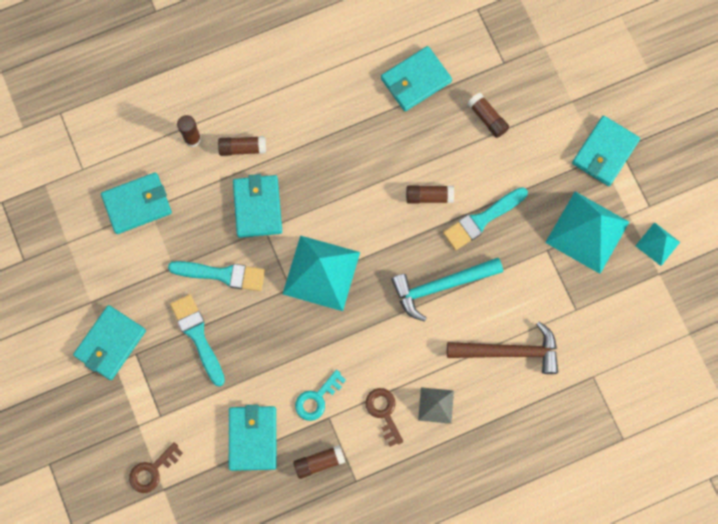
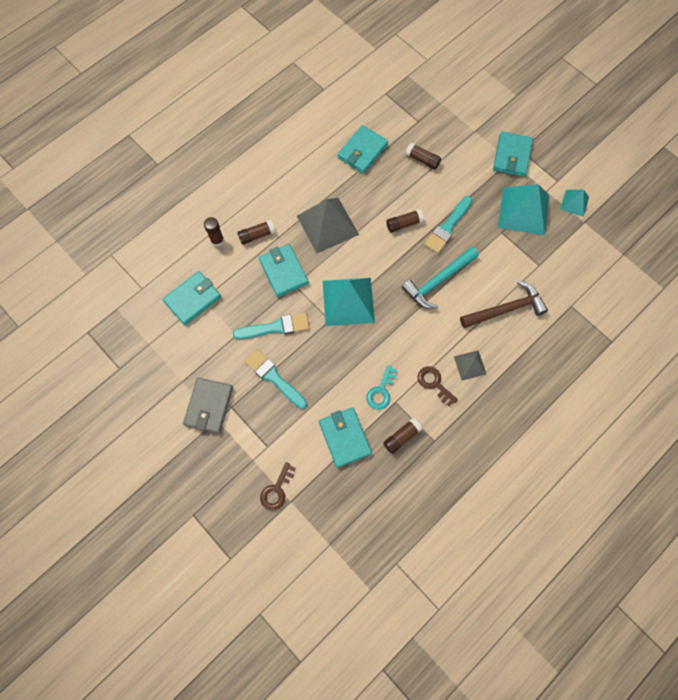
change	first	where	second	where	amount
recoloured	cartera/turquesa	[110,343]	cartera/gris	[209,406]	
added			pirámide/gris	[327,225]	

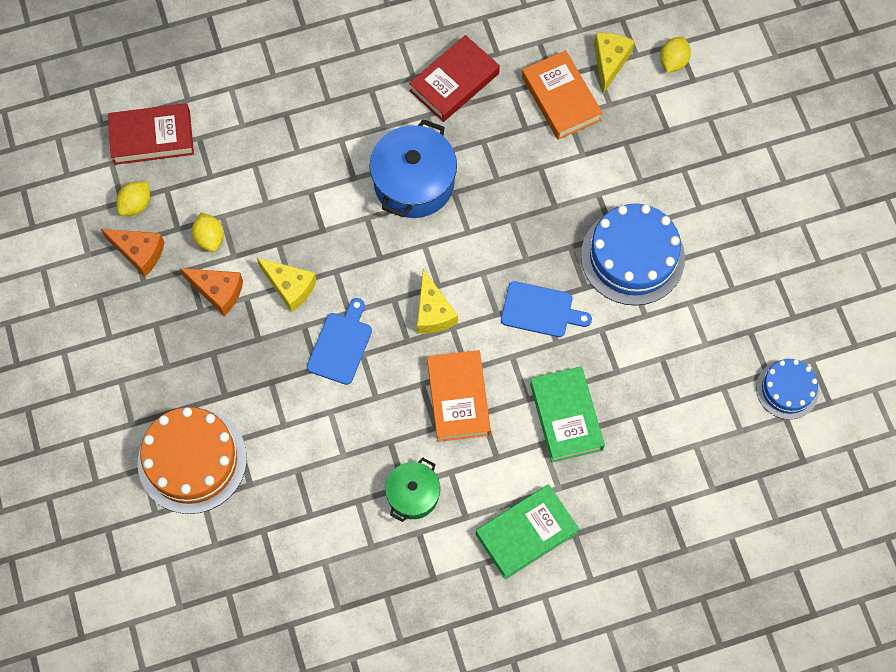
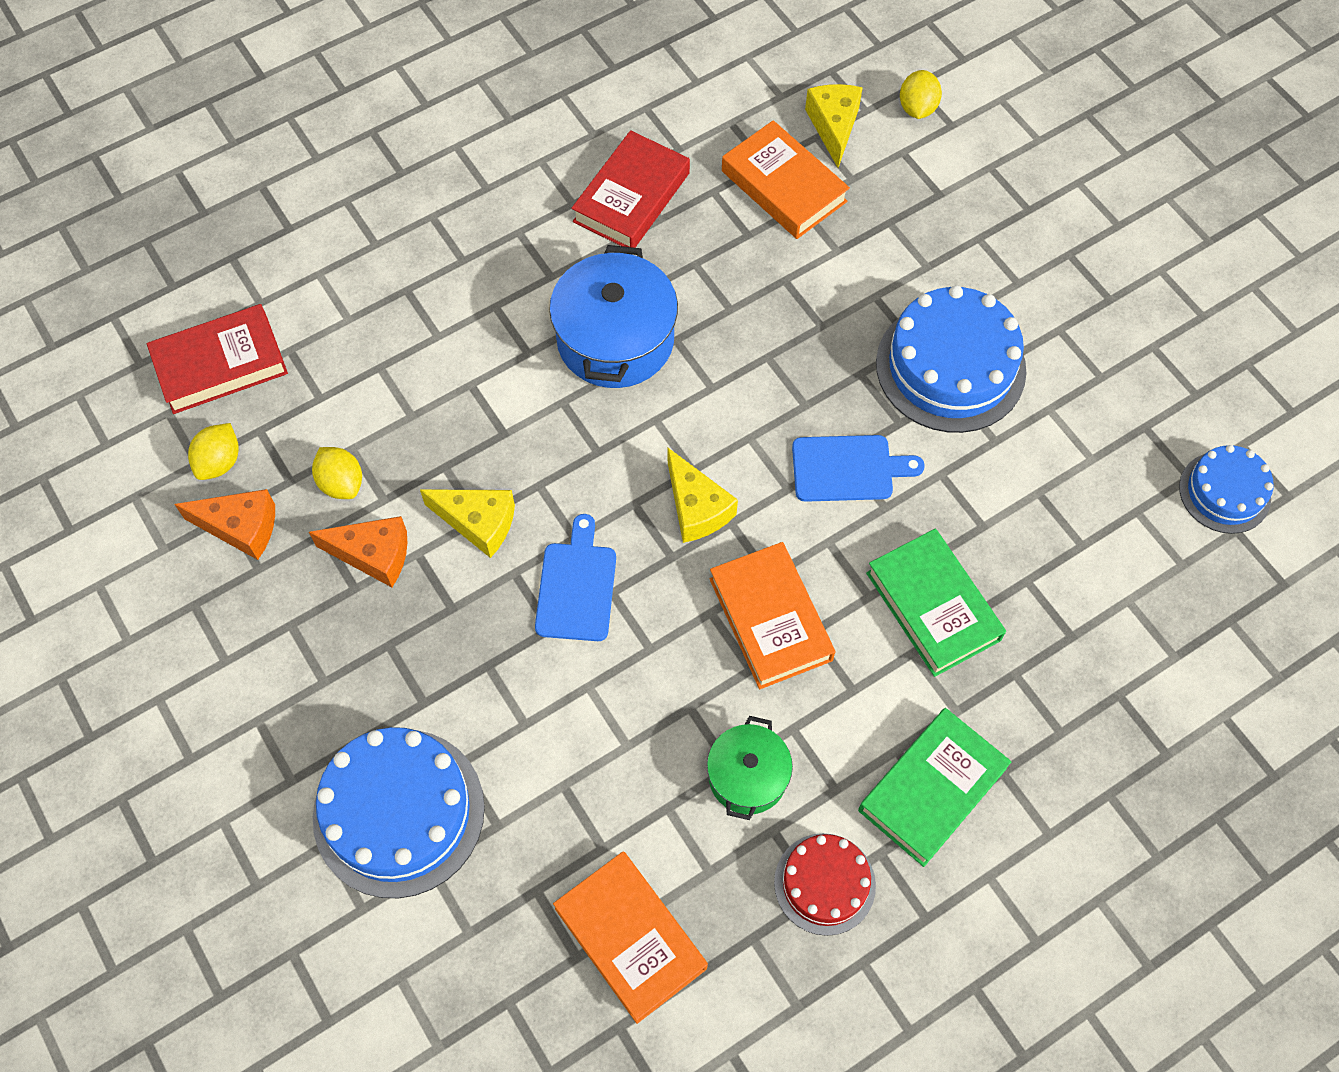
change	first	where	second	where	amount
recoloured	tarta/naranja	[192,460]	tarta/azul	[399,812]	
added			tarta/rojo	[824,884]	
added			libro/naranja	[630,938]	

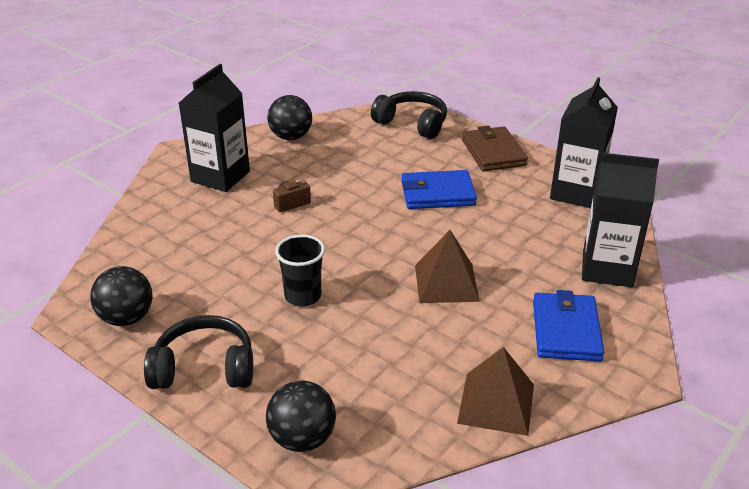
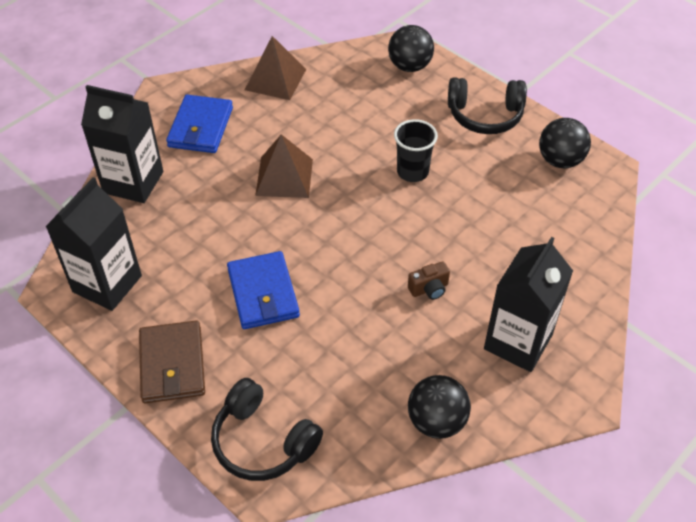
change	first	where	second	where	amount
turned	cartera/azul	[437,194]		[263,293]	75 degrees clockwise

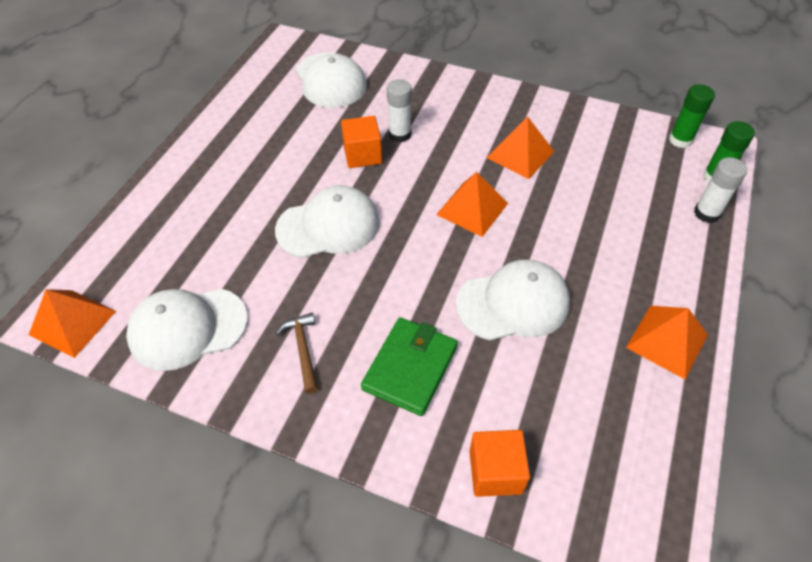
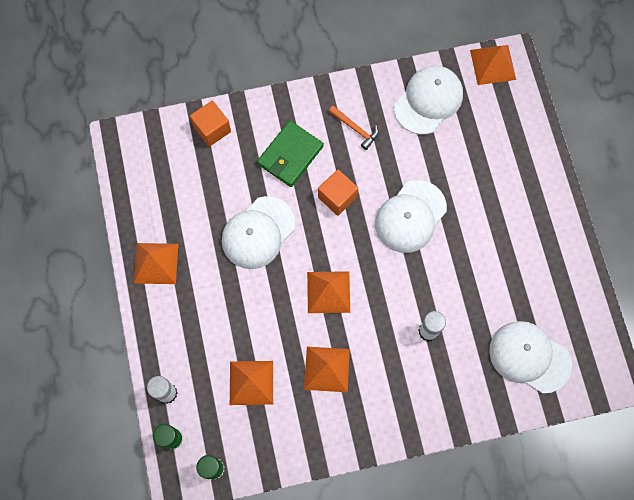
change	first	where	second	where	amount
moved	cubo/naranja	[362,155]		[337,197]	
recoloured	martillo/marrón	[303,349]	martillo/naranja	[355,129]	
turned	cartera/verde	[410,367]		[290,155]	45 degrees clockwise
added			pirámide/naranja	[251,382]	

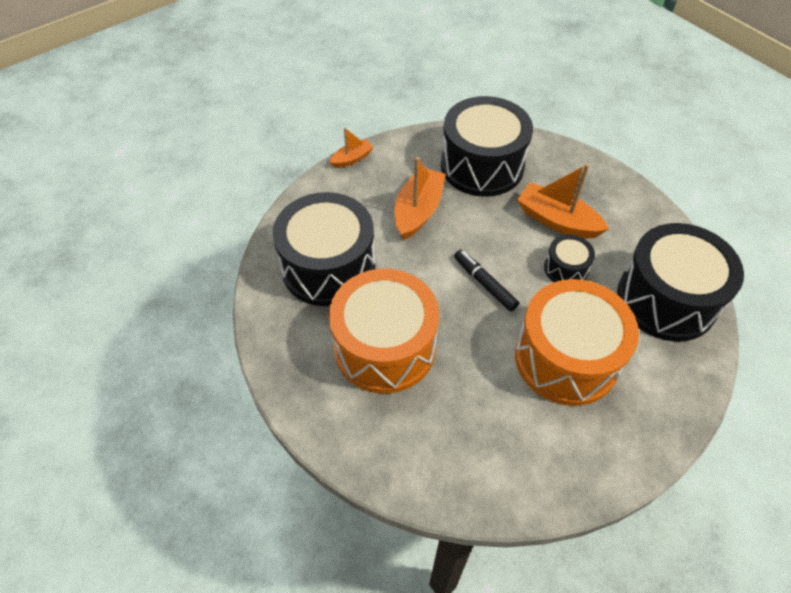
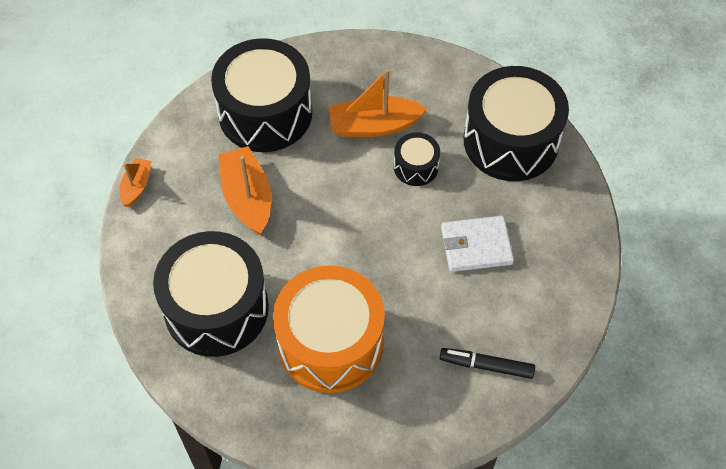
change	first	where	second	where	amount
moved	rotulador/negro	[484,283]		[486,366]	
replaced	tambor/naranja	[566,358]	cartera/blanco	[476,246]	

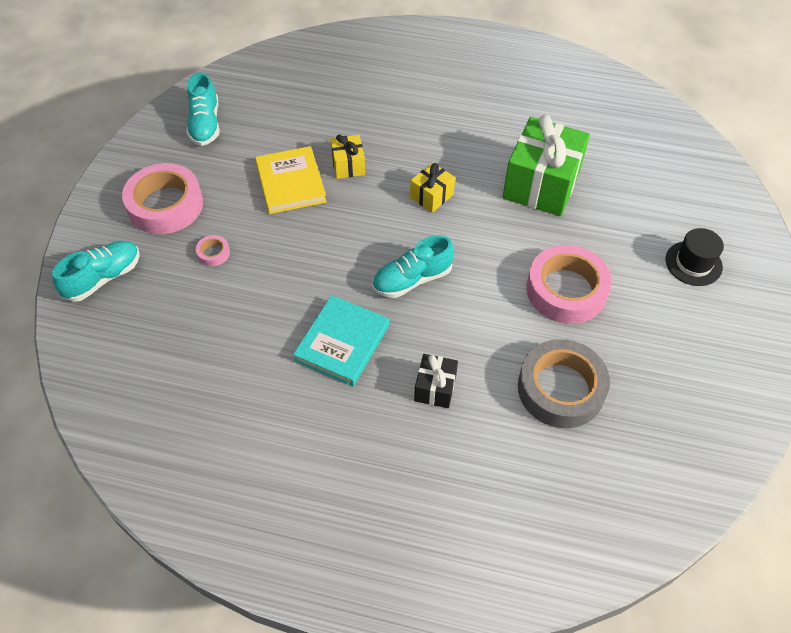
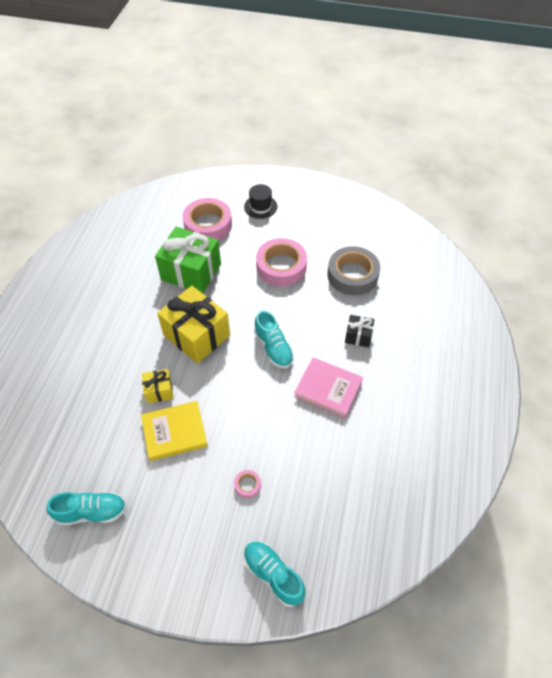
change	first	where	second	where	amount
resized	regalo/amarillo	[431,196]		[196,335]	x2.05
moved	cinta adhesiva/rosa	[165,205]		[208,224]	
recoloured	libro/turquesa	[342,343]	libro/rosa	[328,389]	

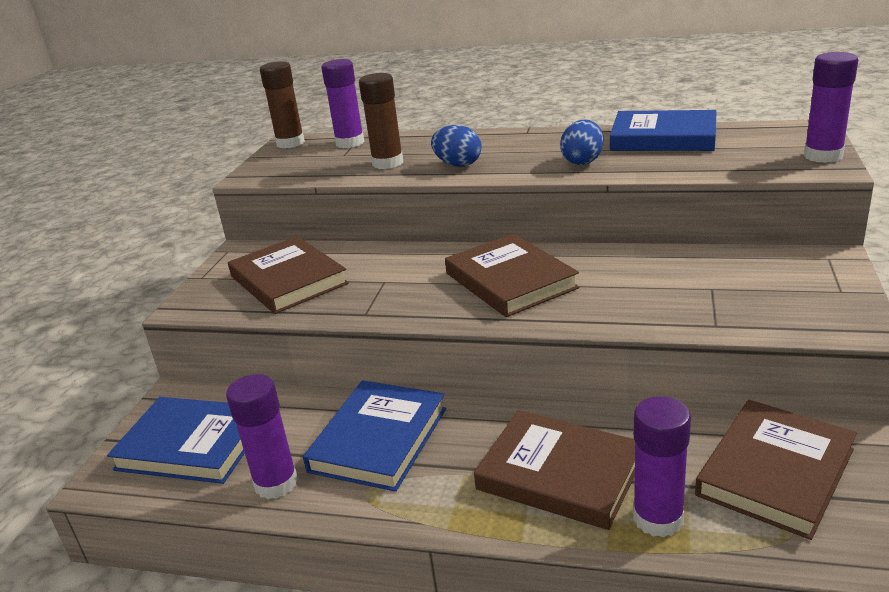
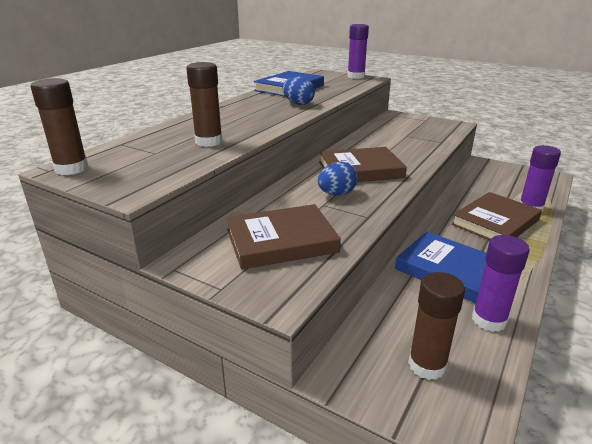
change	first	where	second	where	amount
removed	barra de pegamento/morado	[350,143]			
moved	huevo/azul	[458,165]		[336,194]	
replaced	libro/azul	[192,445]	barra de pegamento/marrón	[427,365]	
removed	libro/marrón	[775,472]			

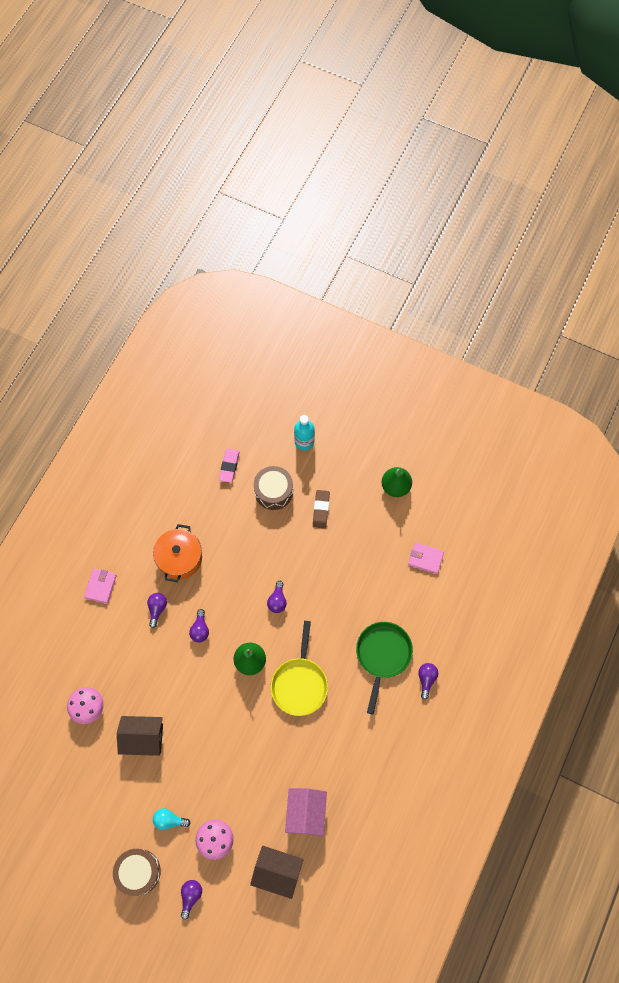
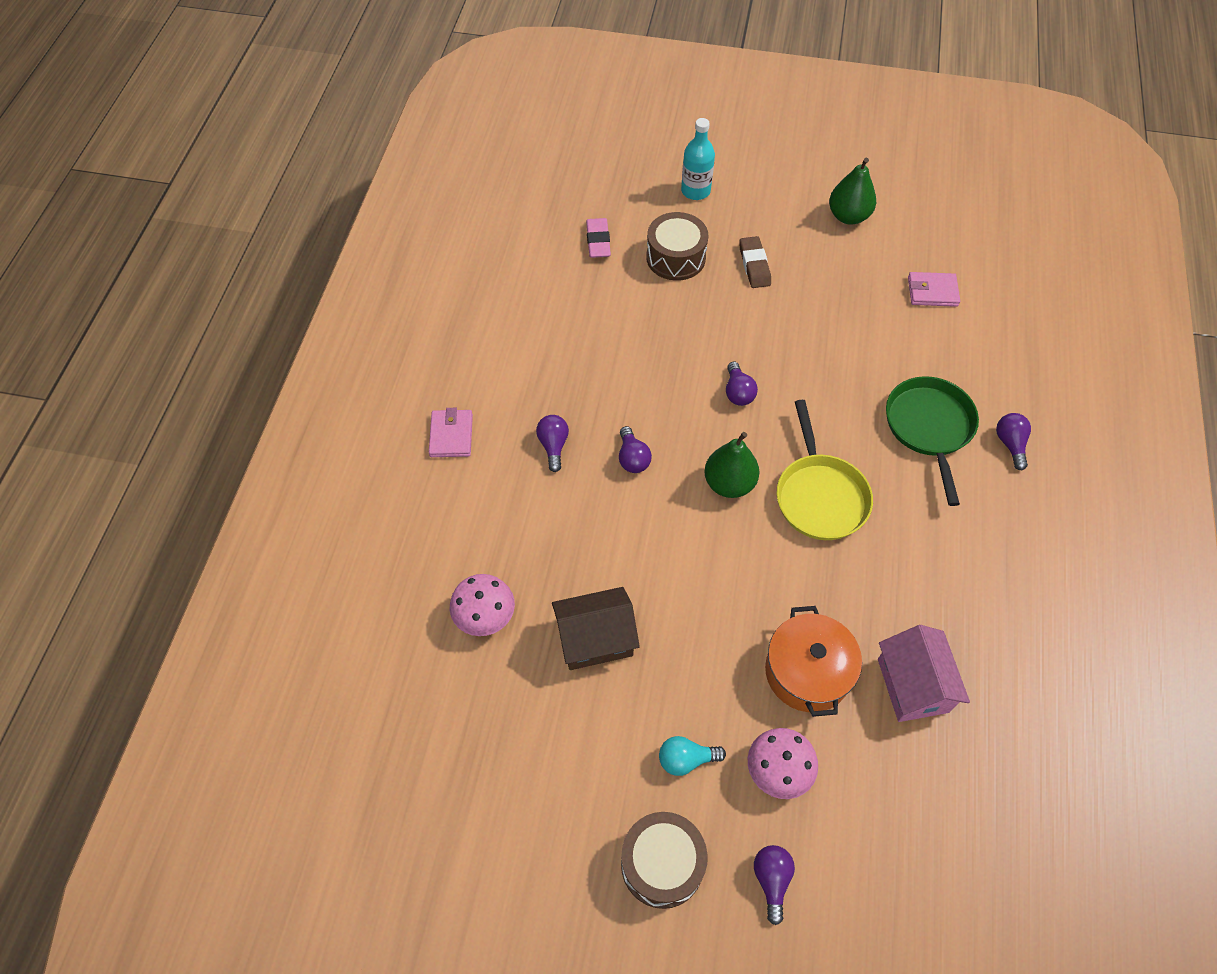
change	first	where	second	where	amount
moved	olla/naranja	[179,558]		[807,672]	
removed	casa/marrón	[277,872]			

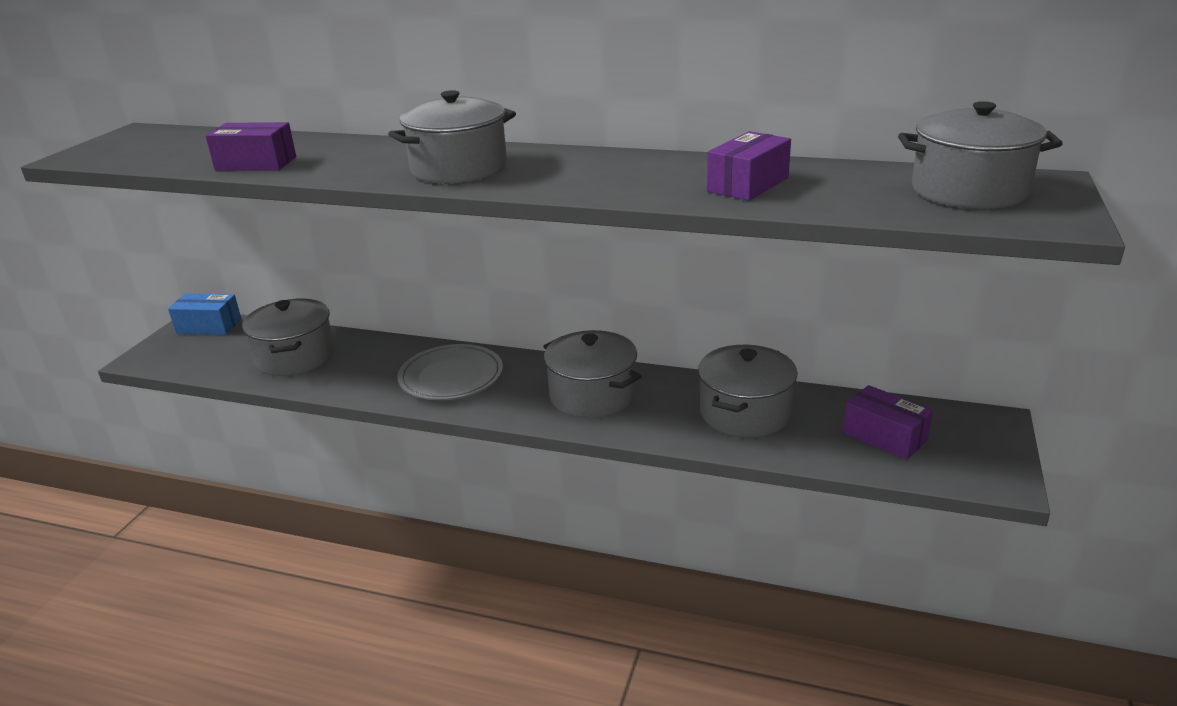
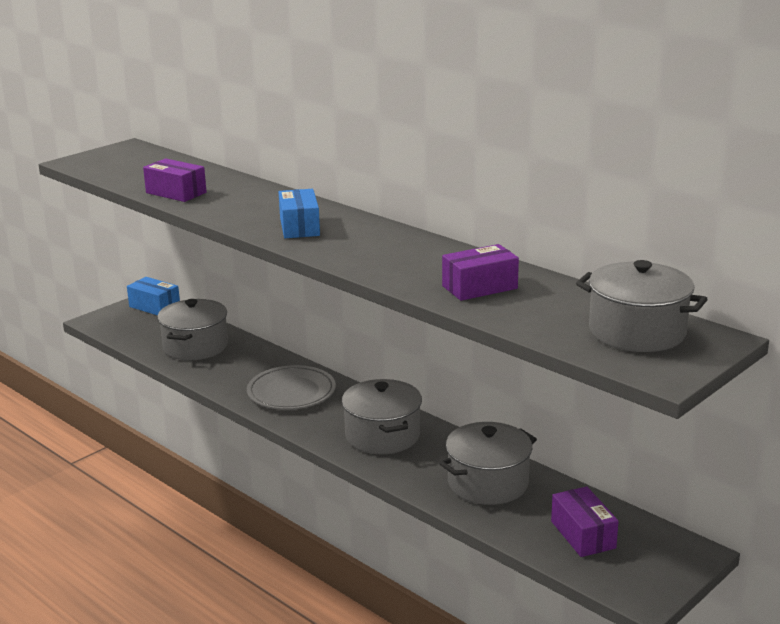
change	first	where	second	where	amount
replaced	olla/gris	[459,168]	caja/azul	[299,227]	

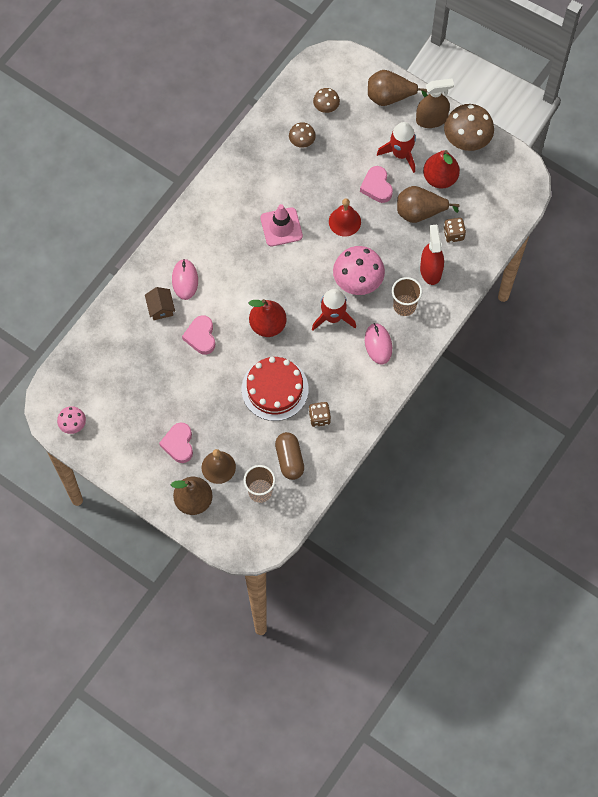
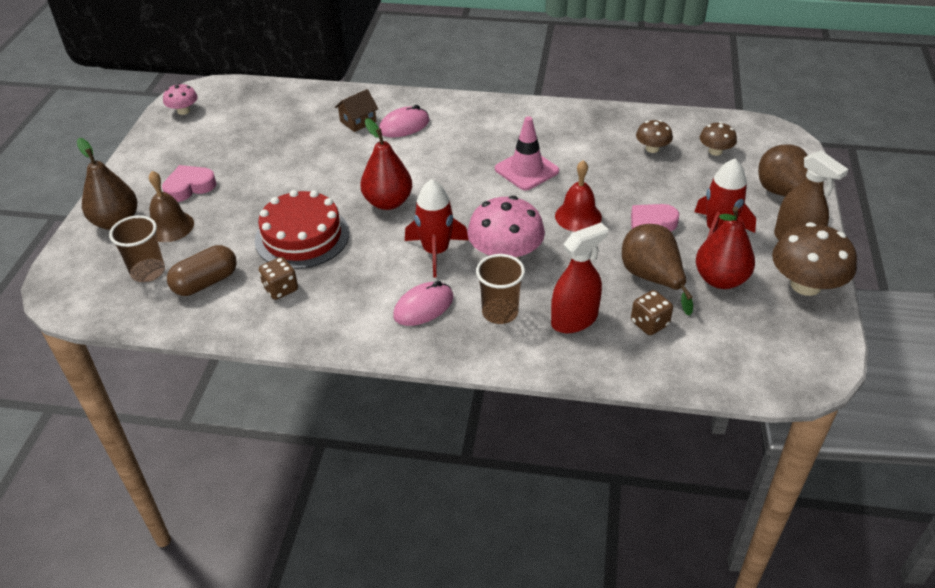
change	first	where	second	where	amount
removed	corazón/rosa	[201,337]			

